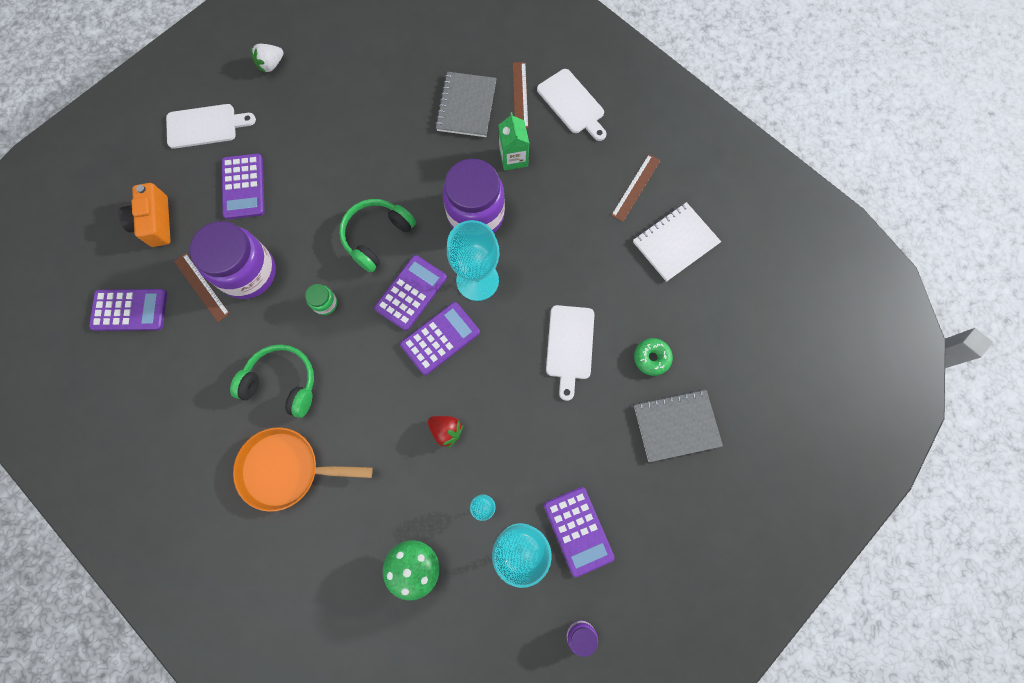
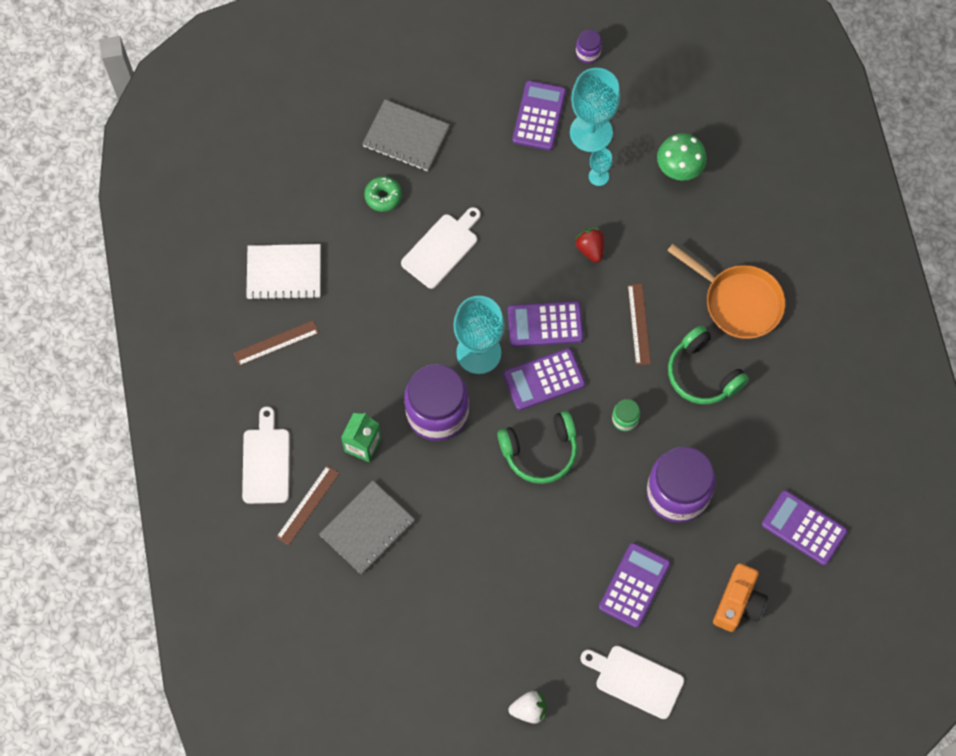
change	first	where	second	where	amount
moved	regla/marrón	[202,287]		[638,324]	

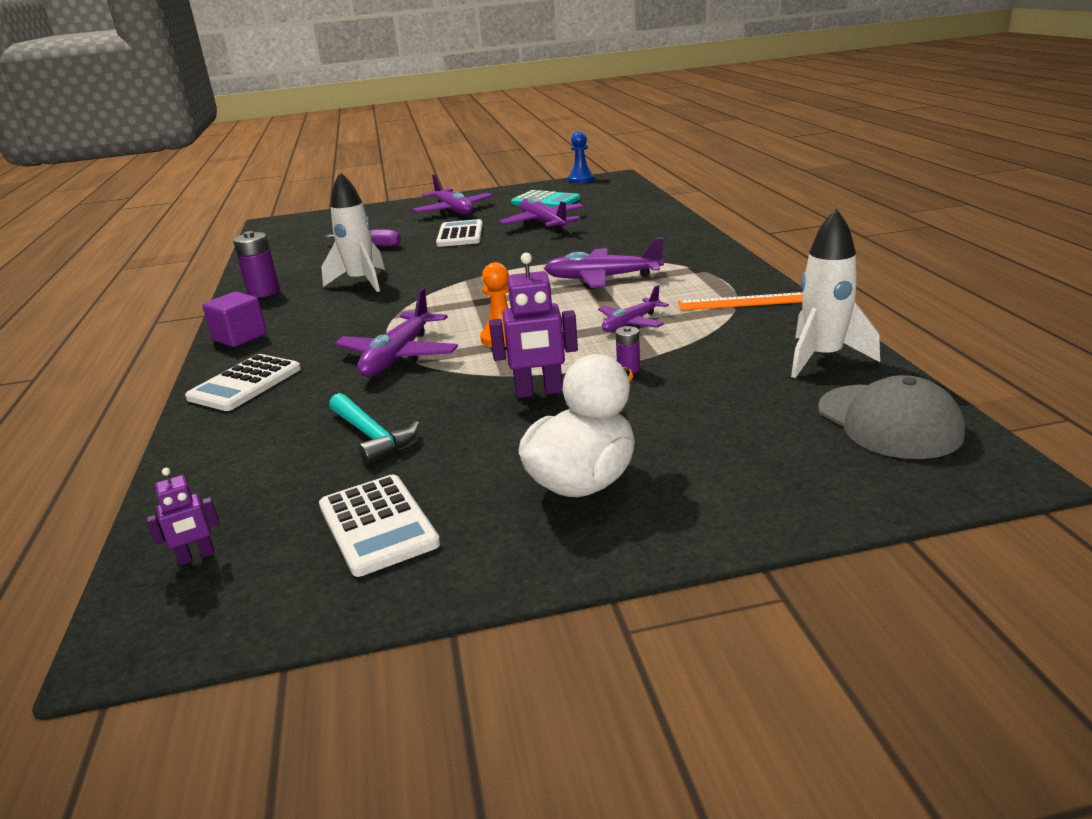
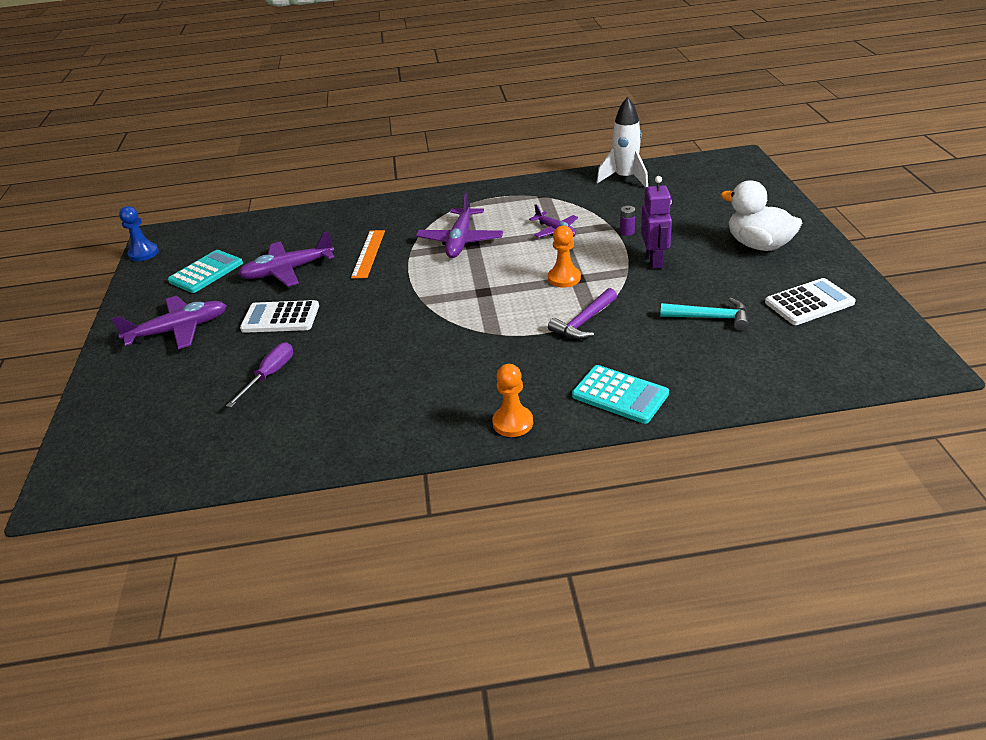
change	first	where	second	where	amount
removed	cohete/blanco	[361,282]			
removed	pila/morado	[263,292]			
replaced	avión/morado	[398,356]	martillo/morado	[584,322]	
replaced	cubo/morado	[240,337]	peón/naranja	[513,423]	
moved	regla/naranja	[742,302]		[368,253]	
recoloured	calculadora/blanco	[245,384]	calculadora/turquesa	[620,395]	
removed	gorra/gris	[888,421]			
turned	martillo/turquesa	[372,436]		[710,318]	45 degrees clockwise
removed	robot/morado	[196,557]			

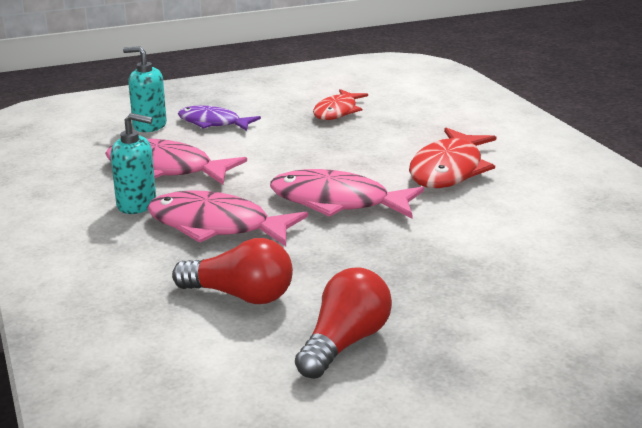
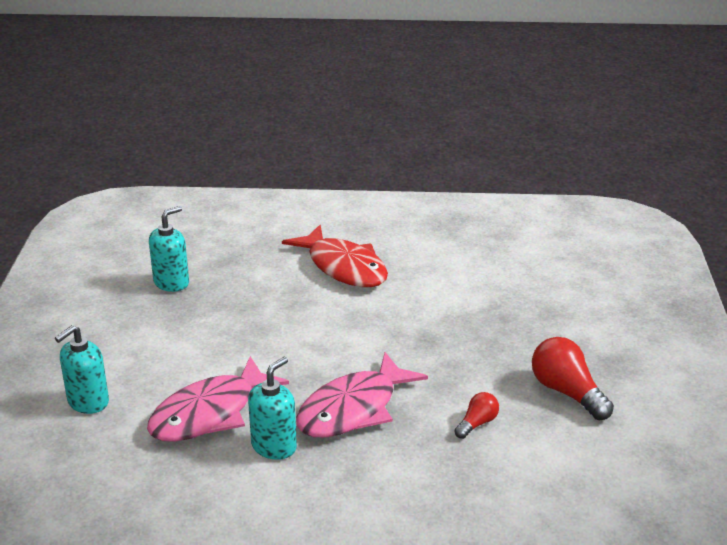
change	first	where	second	where	amount
replaced	pez/rojo	[337,111]	dispensador de jabón/turquesa	[171,282]	
removed	pez/morado	[213,123]			
removed	pez/rosa	[337,202]			
resized	bombilla/rojo	[240,295]		[477,423]	x0.56

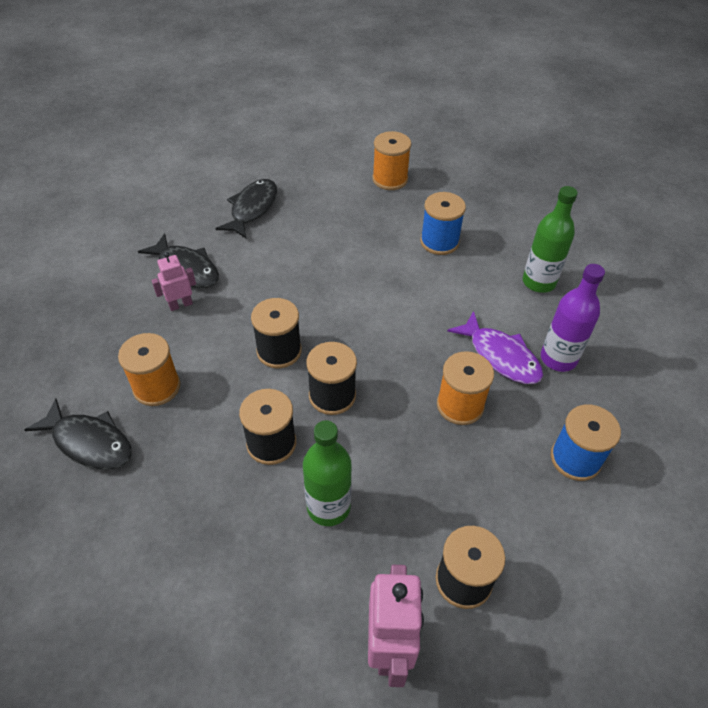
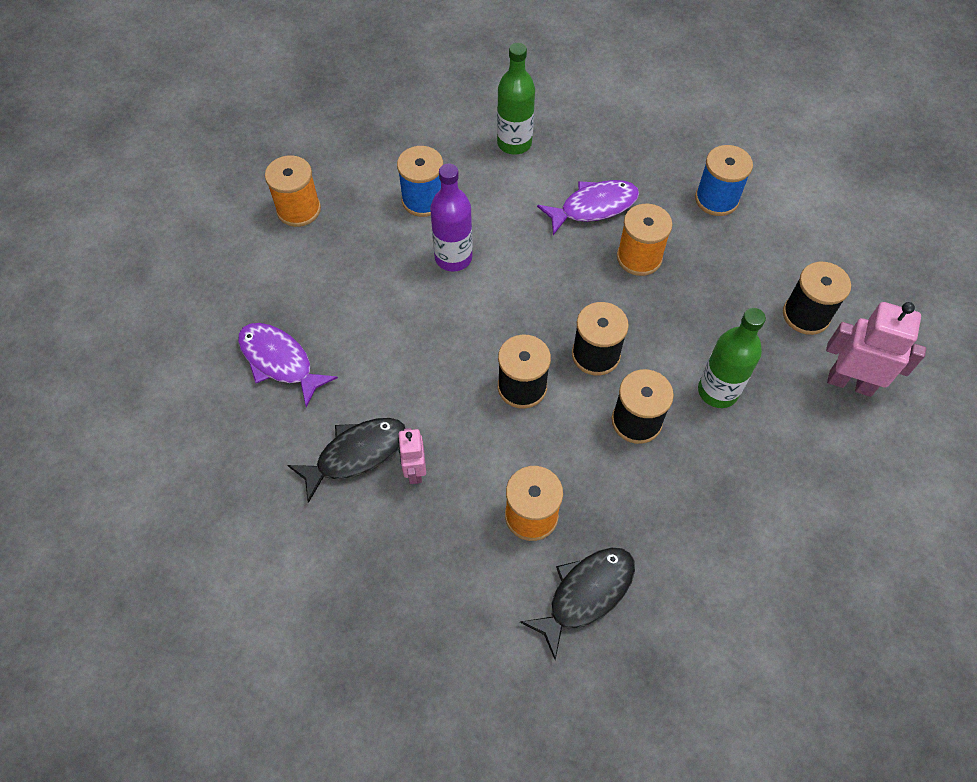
change	first	where	second	where	amount
recoloured	pez/negro	[252,208]	pez/morado	[279,361]	
moved	botella/morado	[558,358]		[453,258]	

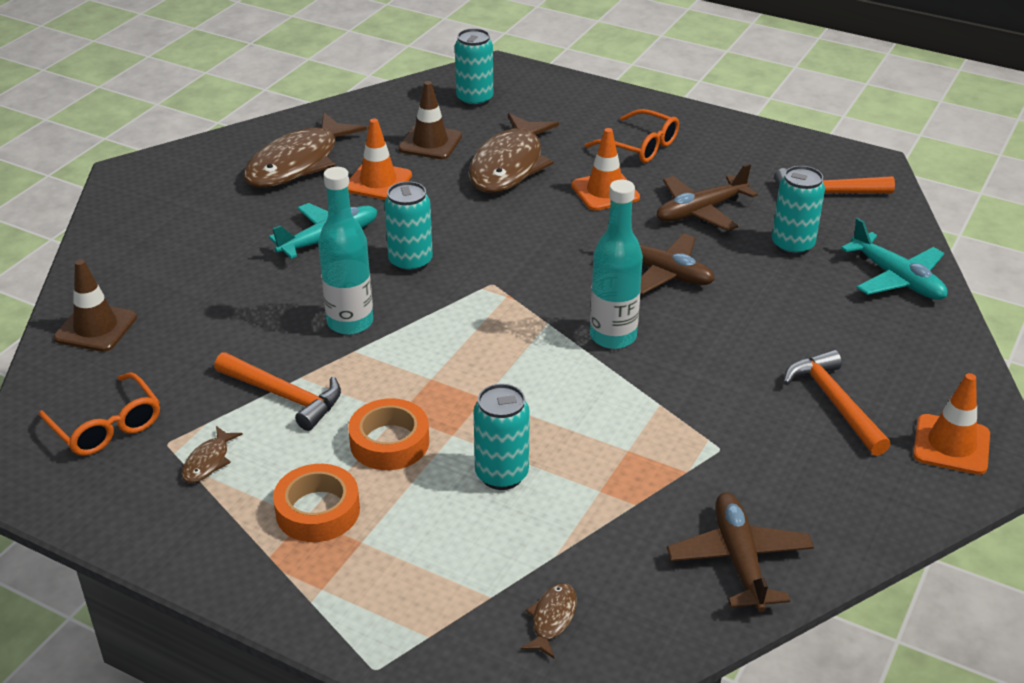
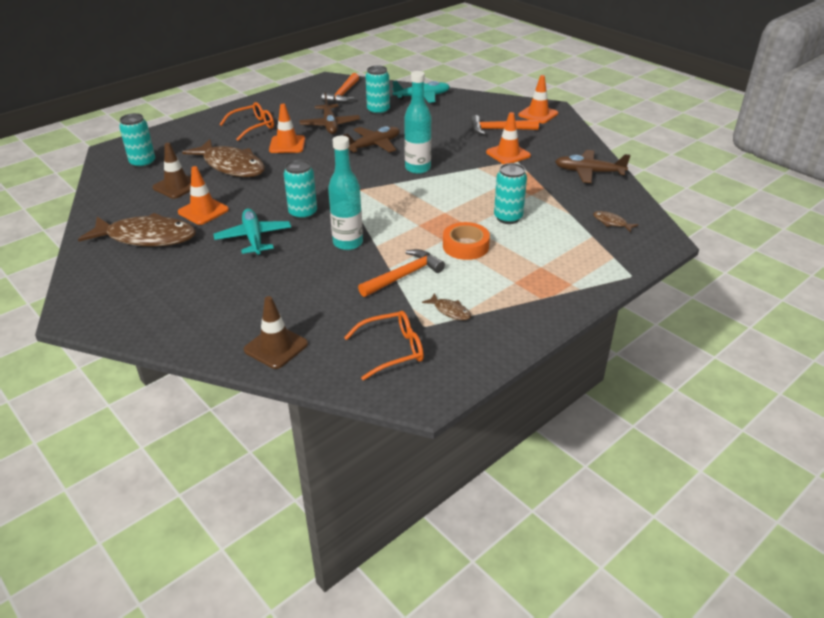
change	first	where	second	where	amount
turned	pez/marrón	[298,163]		[147,237]	45 degrees counterclockwise
removed	cinta adhesiva/naranja	[318,511]			
added			cono de tráfico/naranja	[508,154]	

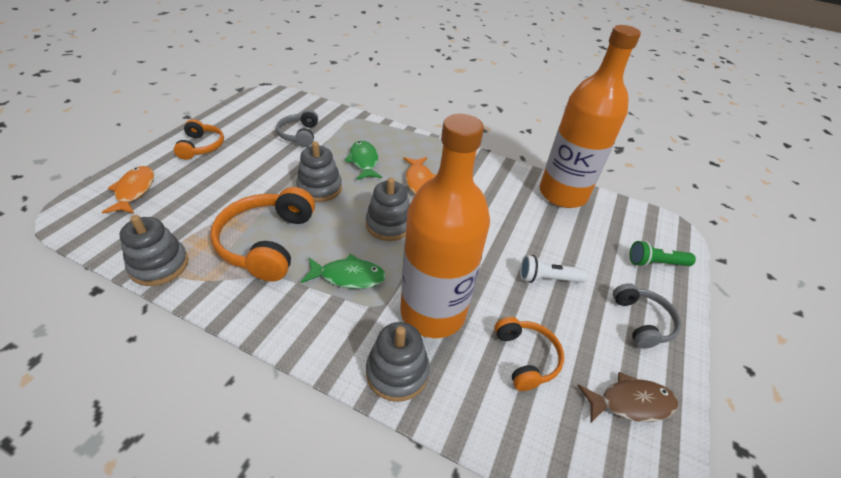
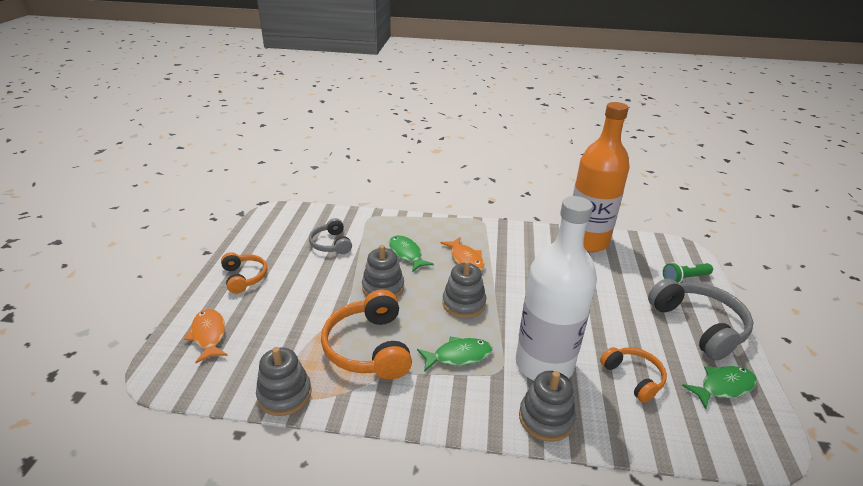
change	first	where	second	where	amount
recoloured	botella/naranja	[433,312]	botella/blanco	[544,364]	
removed	lámpara de mano/blanco	[547,278]			
resized	auriculares/gris	[642,321]		[699,326]	x1.70
recoloured	pez/marrón	[631,403]	pez/verde	[723,387]	

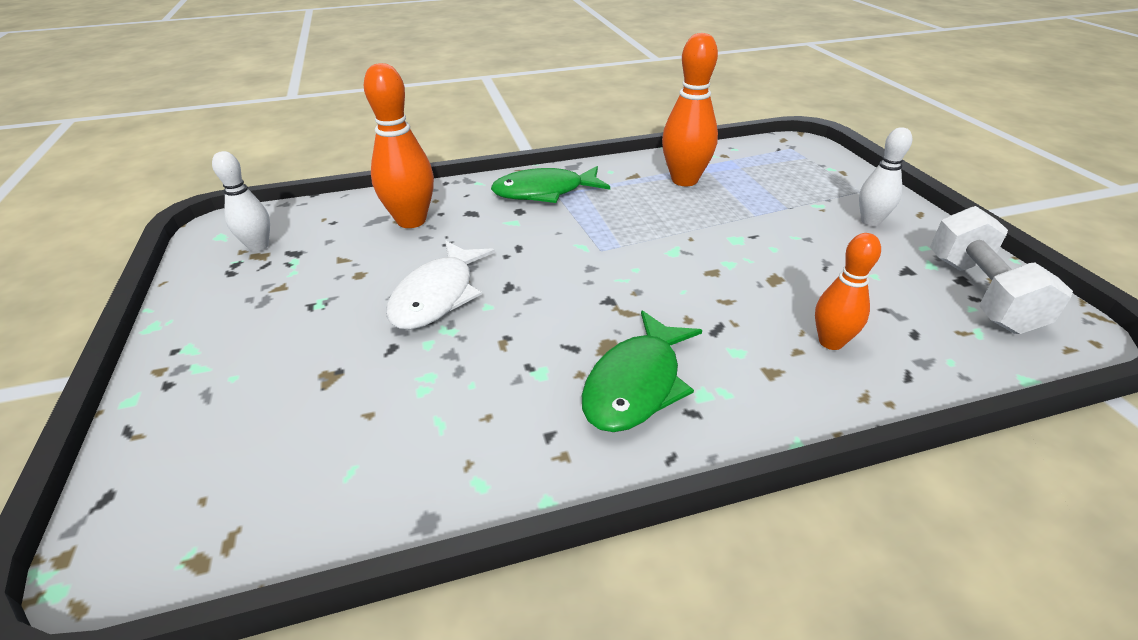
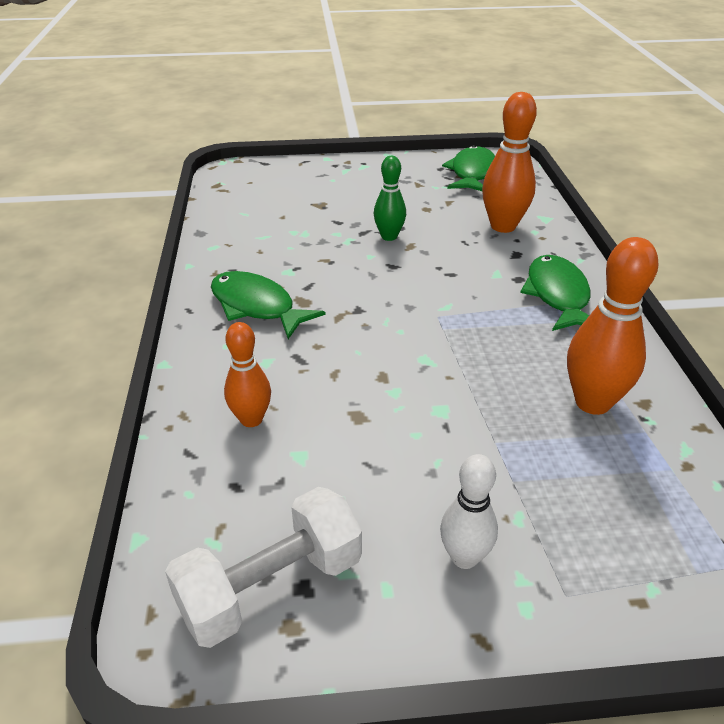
change	first	where	second	where	amount
replaced	bolo/blanco	[258,246]	pez/verde	[472,173]	
turned	mancuerna/blanco	[979,293]		[271,587]	45 degrees counterclockwise
replaced	pez/blanco	[437,296]	bolo/verde	[389,236]	

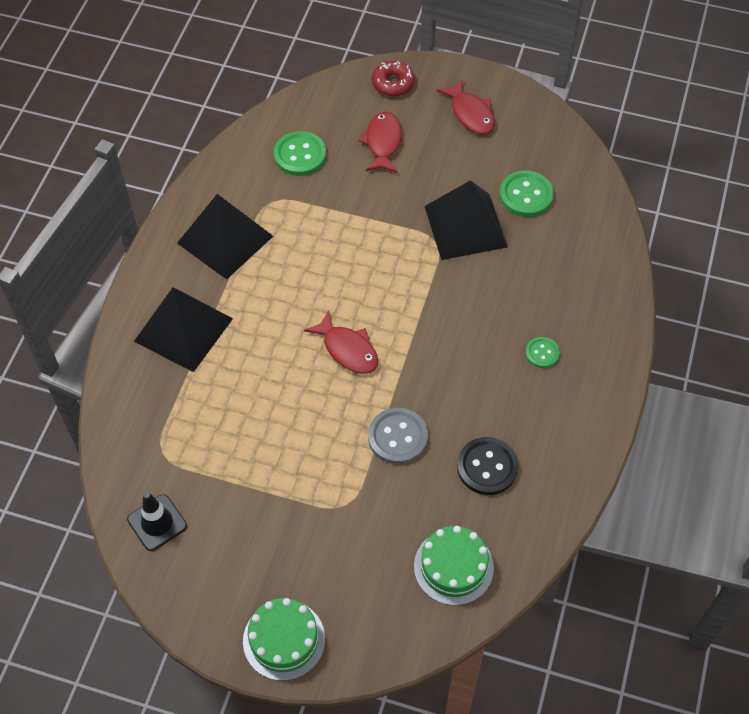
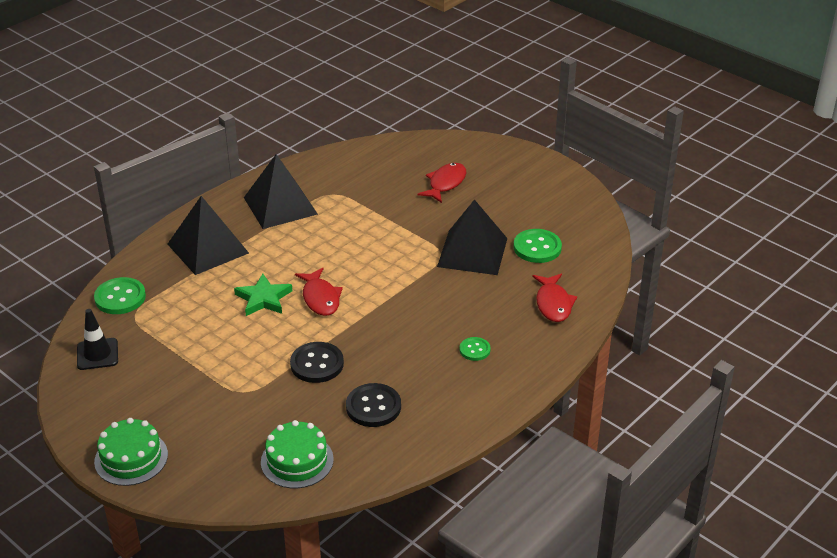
change	first	where	second	where	amount
removed	rosquilla/rojo	[393,83]			
moved	pez/rojo	[470,114]		[553,304]	
moved	botón/verde	[300,155]		[120,297]	
recoloured	botón/gris	[397,437]	botón/negro	[317,364]	
added			estrella/verde	[263,298]	

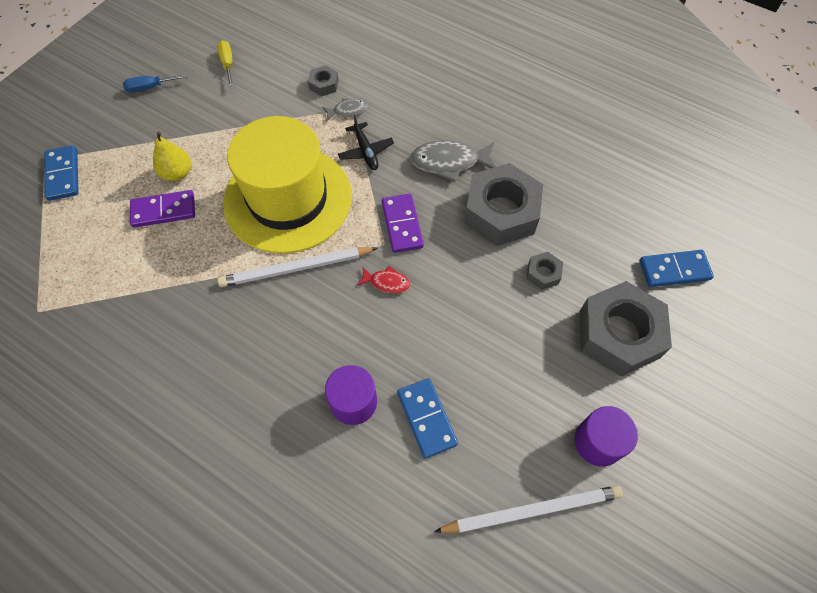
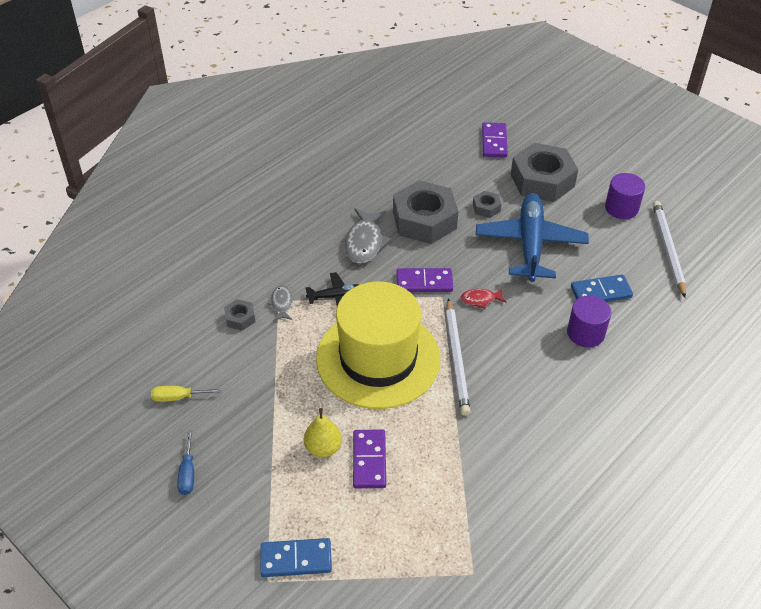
change	first	where	second	where	amount
recoloured	ficha de dominó/azul	[674,270]	ficha de dominó/morado	[494,142]	
turned	pez/rojo	[387,282]		[480,299]	120 degrees counterclockwise
added			avión/azul	[530,244]	

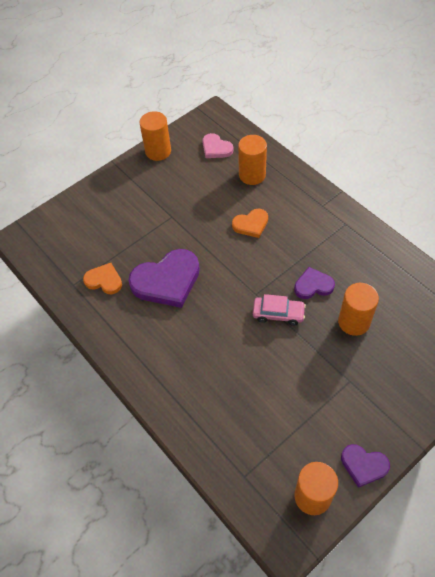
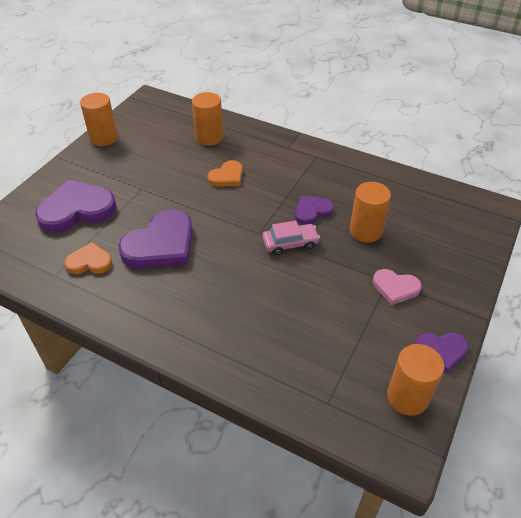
change	first	where	second	where	amount
moved	corazón/rosa	[216,148]		[395,288]	
added			corazón/morado	[77,209]	

